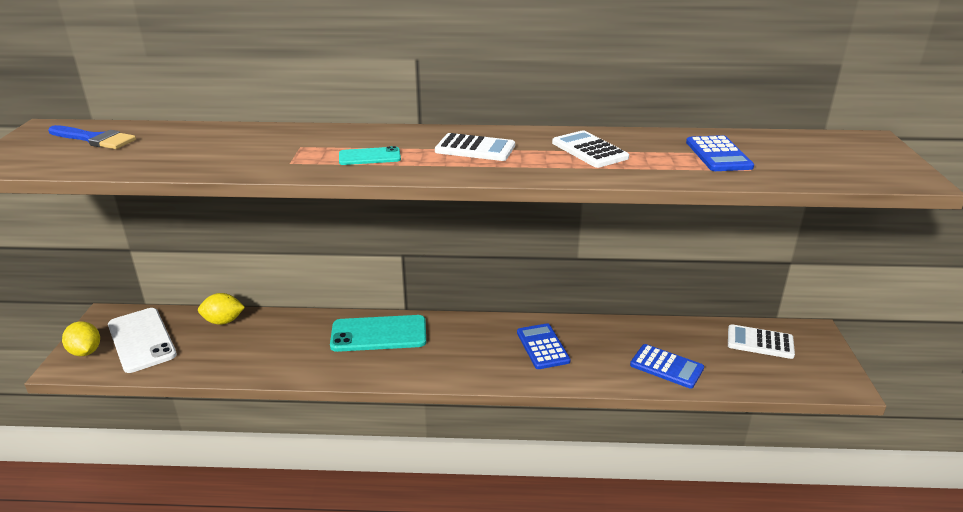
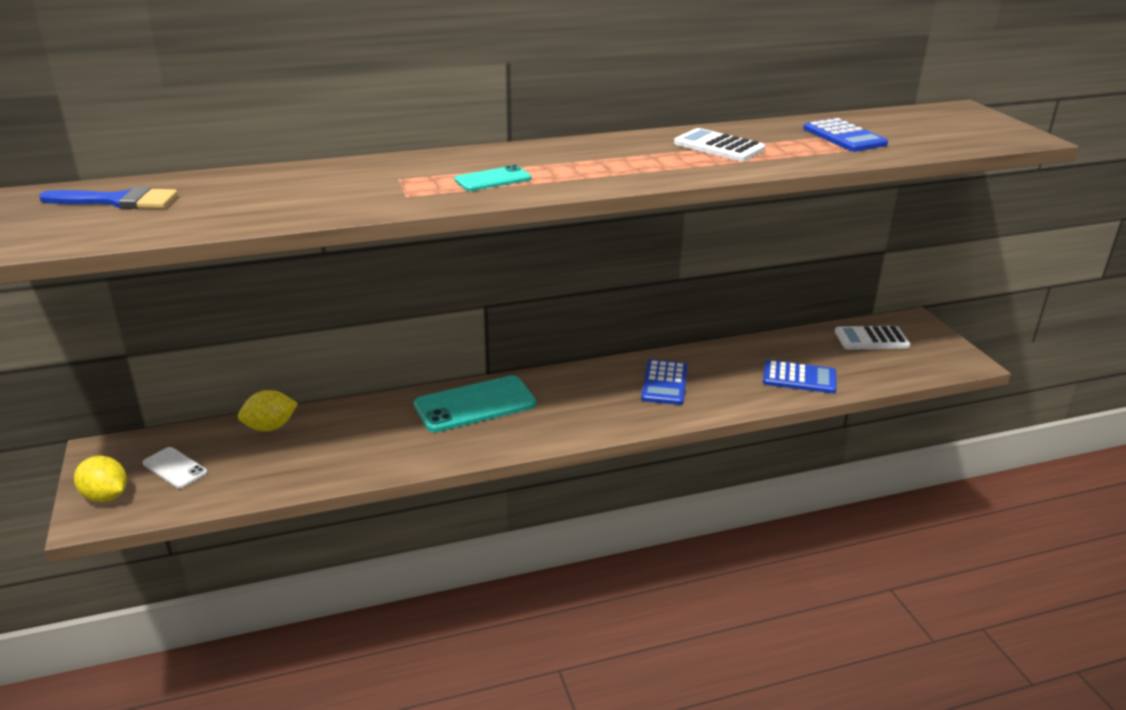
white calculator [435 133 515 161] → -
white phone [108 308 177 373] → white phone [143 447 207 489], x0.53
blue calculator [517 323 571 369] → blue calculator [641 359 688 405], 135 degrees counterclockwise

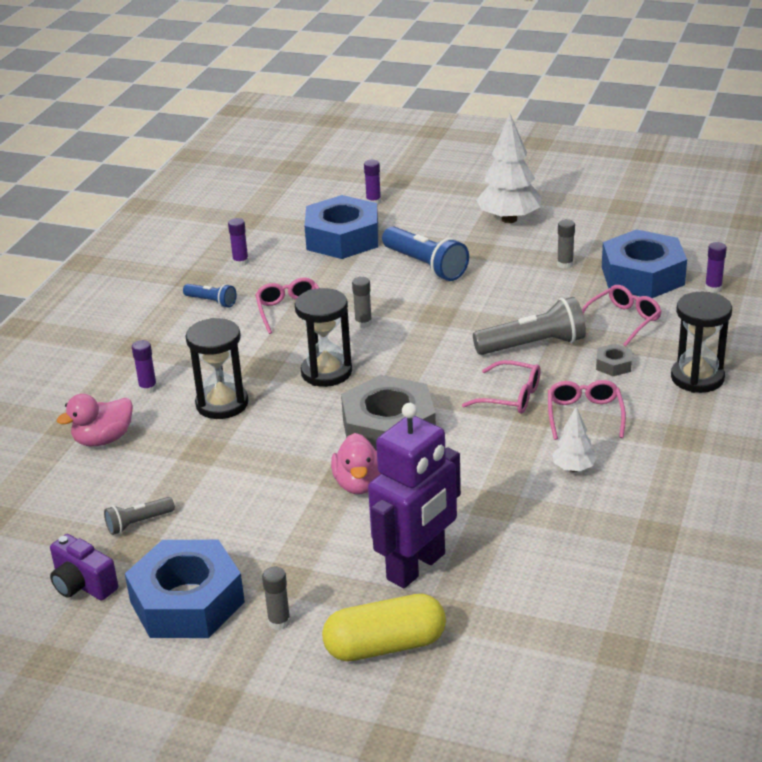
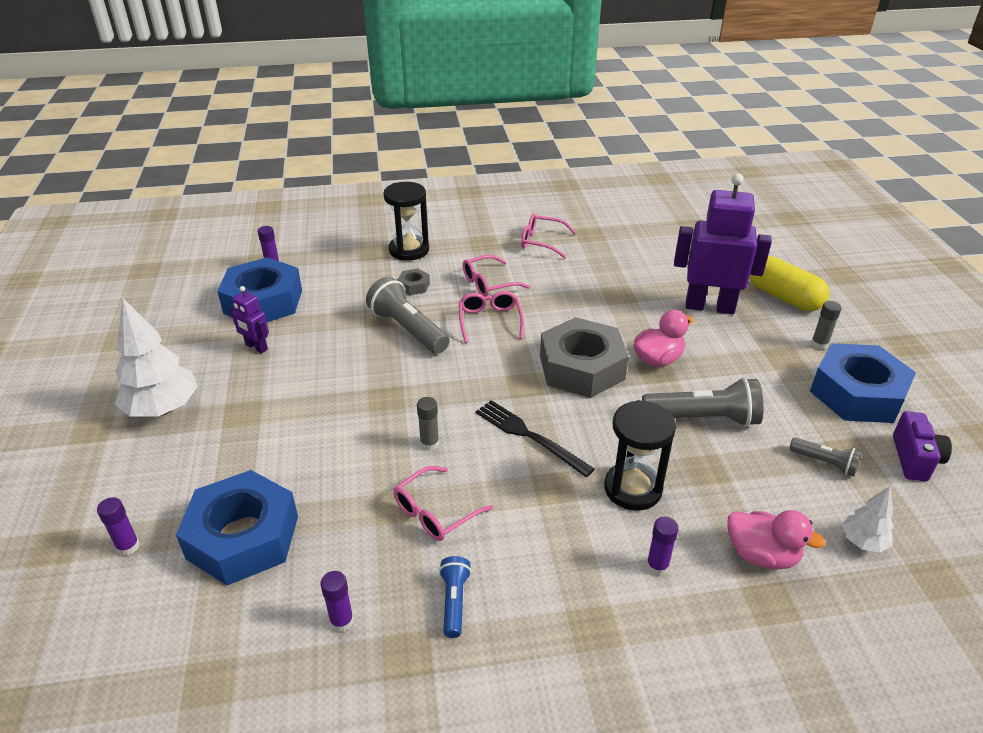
grey glue stick [557 219 575 269] → purple robot [231 286 269 353]
blue flashlight [382 226 469 281] → -
pink glasses [582 285 662 346] → pink glasses [521 214 577 258], shifted
black hourglass [295 288 352 387] → black fork [476 400 595 477]
white tree [552 407 597 472] → white tree [842 486 894 553], shifted
- → grey flashlight [642 377 764 427]

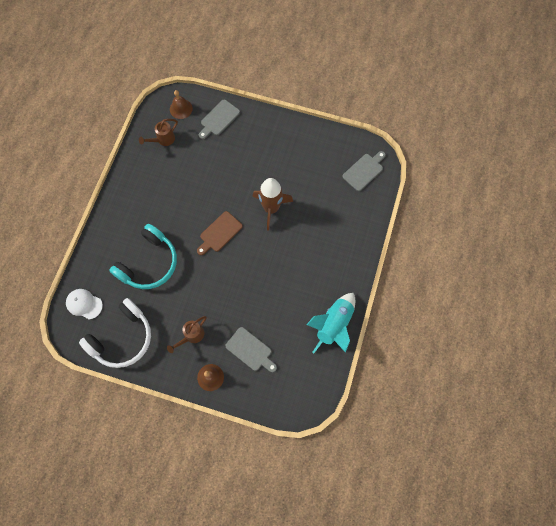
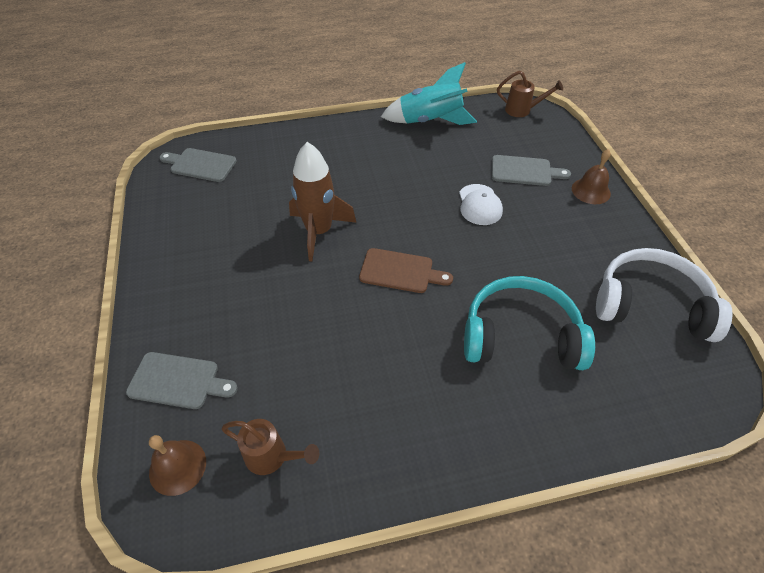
white cap [66 289 103 319] → white cap [459 184 503 225], shifted
brown watering can [167 316 207 353] → brown watering can [497 71 563 117], shifted
grey cutting board [226 327 277 372] → grey cutting board [492 155 571 186], 90 degrees clockwise

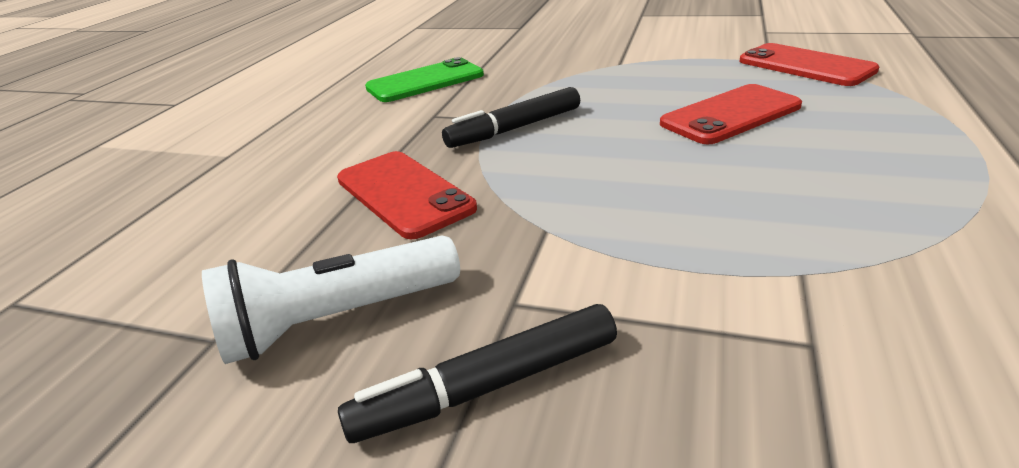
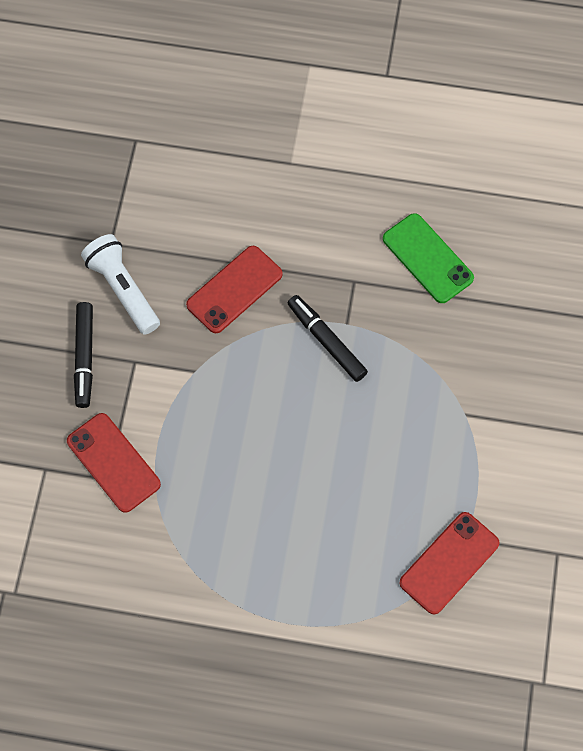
red phone [660 84 802 144] → red phone [67 413 161 513], shifted
black marker [338 304 617 443] → black marker [74 302 93 408], 150 degrees counterclockwise

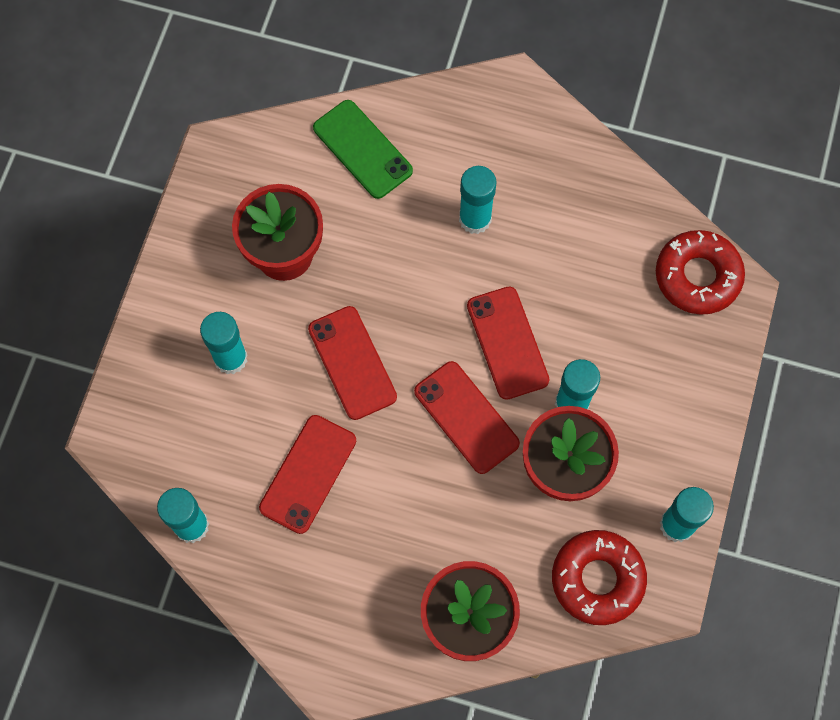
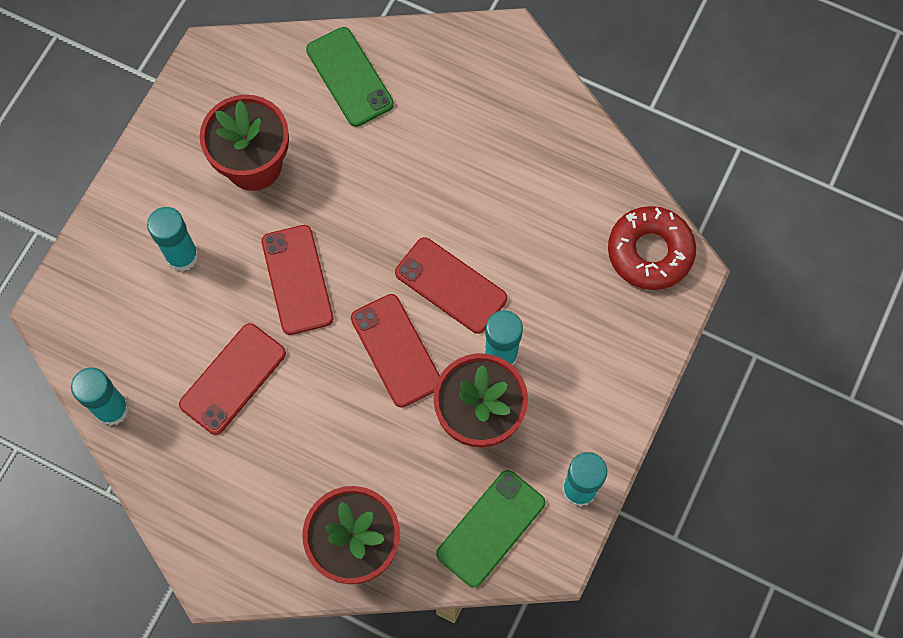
turquoise glue stick [459 166 497 234] → -
red phone [467 286 549 400] → red phone [395 237 507 334], 45 degrees counterclockwise
red donut [552 530 647 625] → green phone [436 470 546 588]

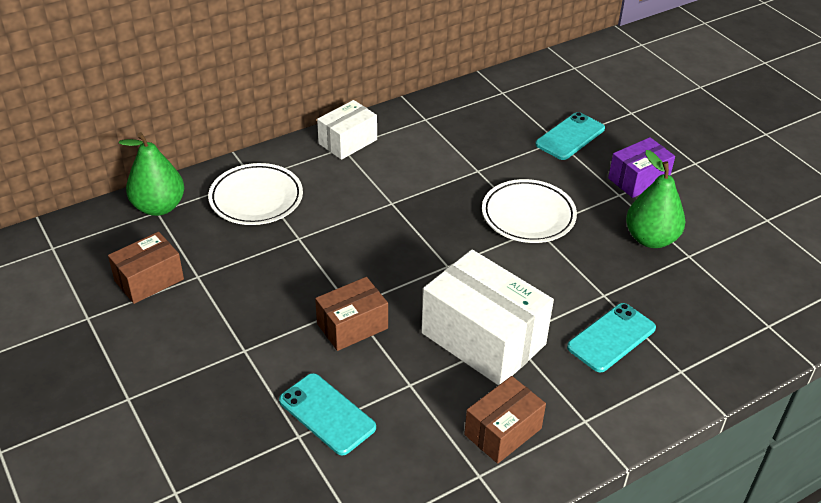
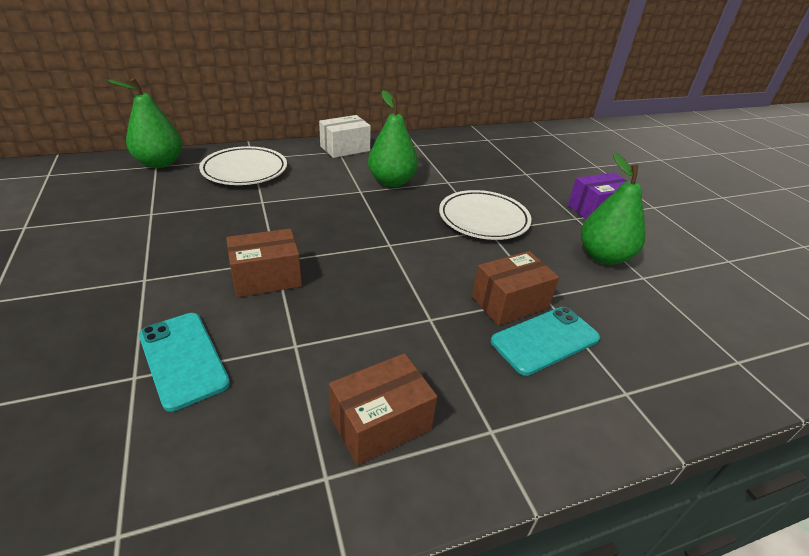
turquoise phone [535 112 605 160] → -
brown box [108 232 184 304] → brown box [472 251 559 326], shifted
white box [421 250 554 386] → -
- → green pear [368 90 418 187]

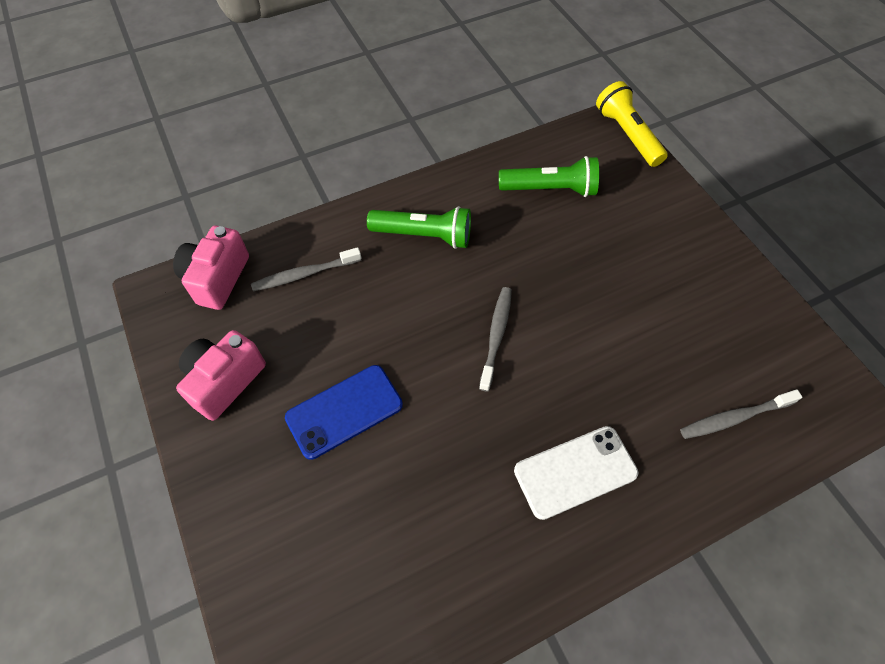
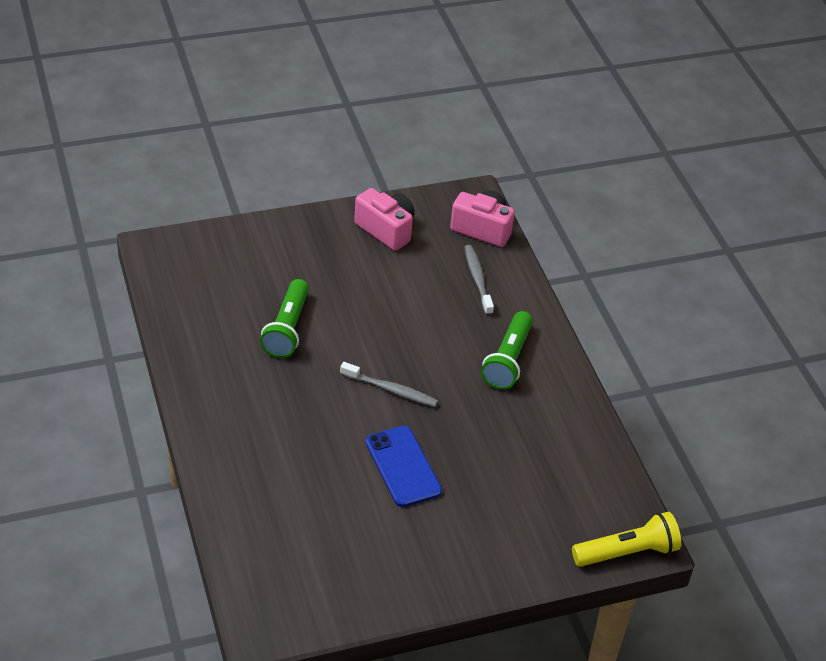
green flashlight [499 156 599 197] → green flashlight [260 279 309 358], shifted
blue phone [285 365 403 460] → blue phone [365 426 442 507], shifted
grey toothbrush [680 389 802 439] → -
white phone [514 426 638 520] → -

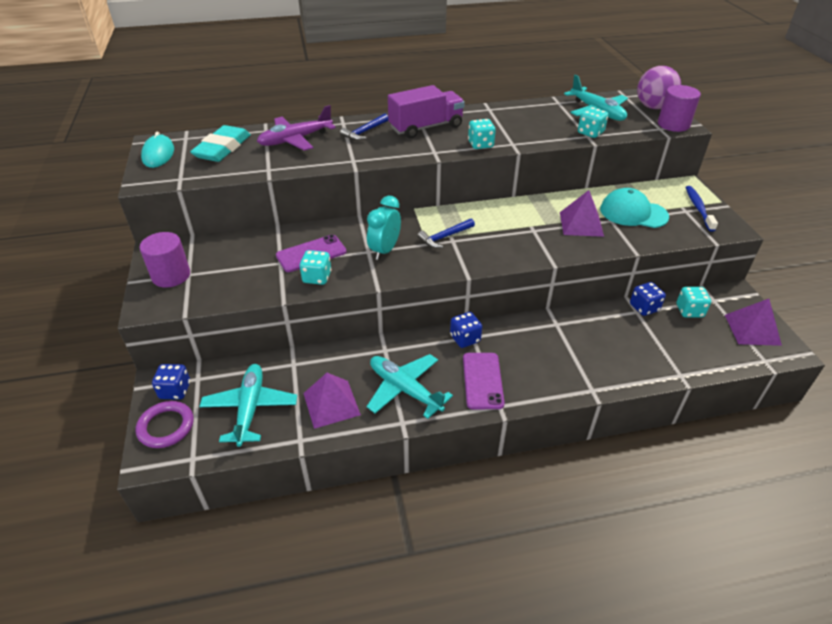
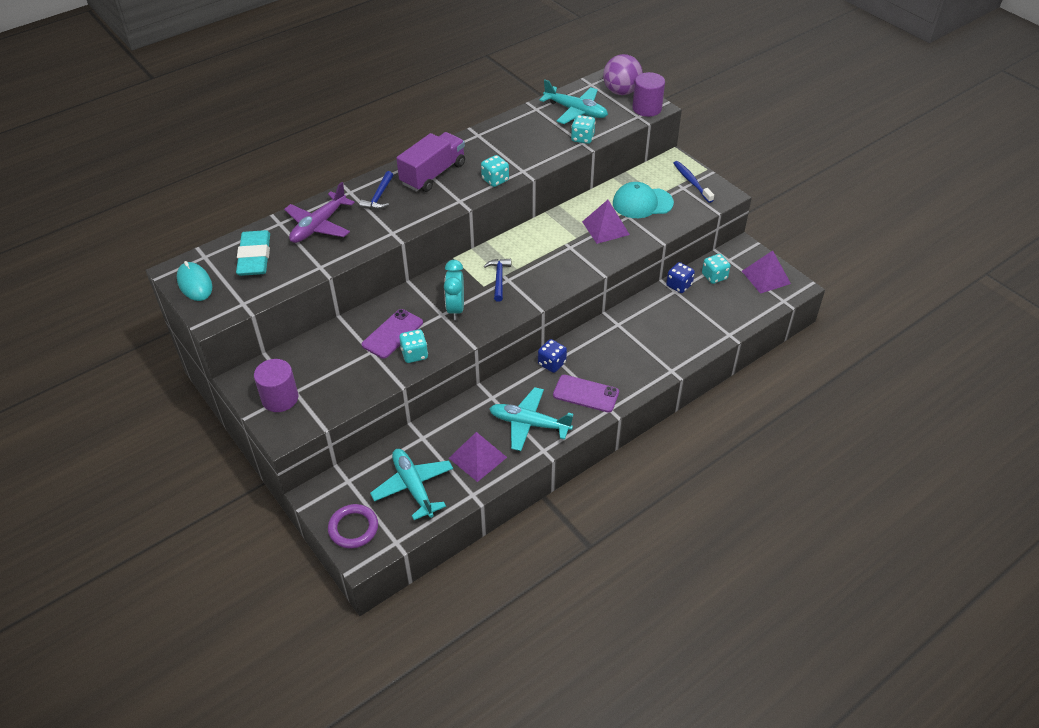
blue hammer [417 218 475 248] → blue hammer [484 259 511 302], 150 degrees clockwise
purple phone [463 353 505 409] → purple phone [553 375 619 413], 45 degrees counterclockwise
blue dice [152 364 190 400] → -

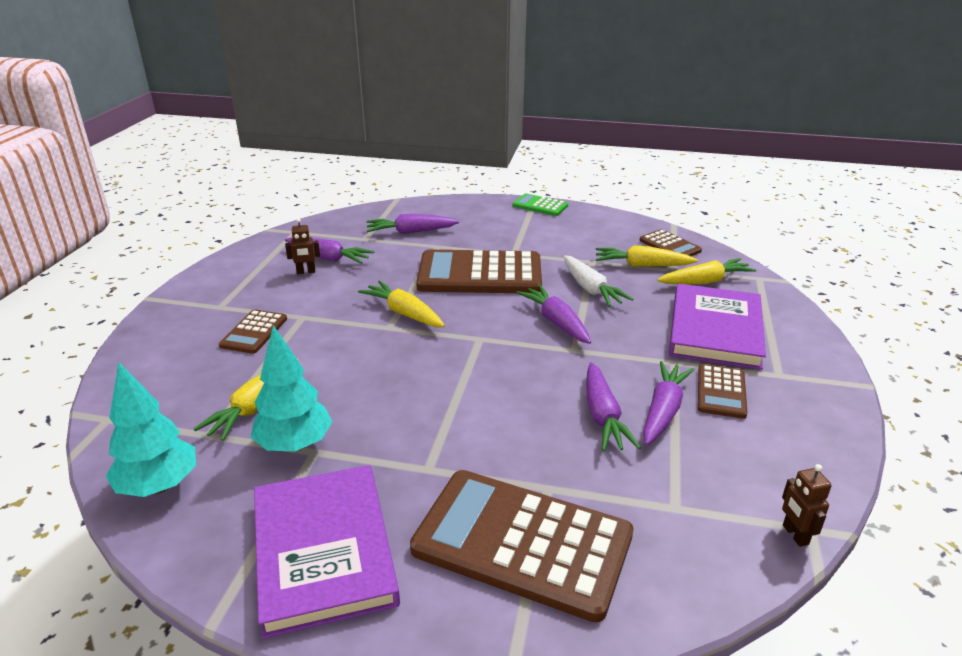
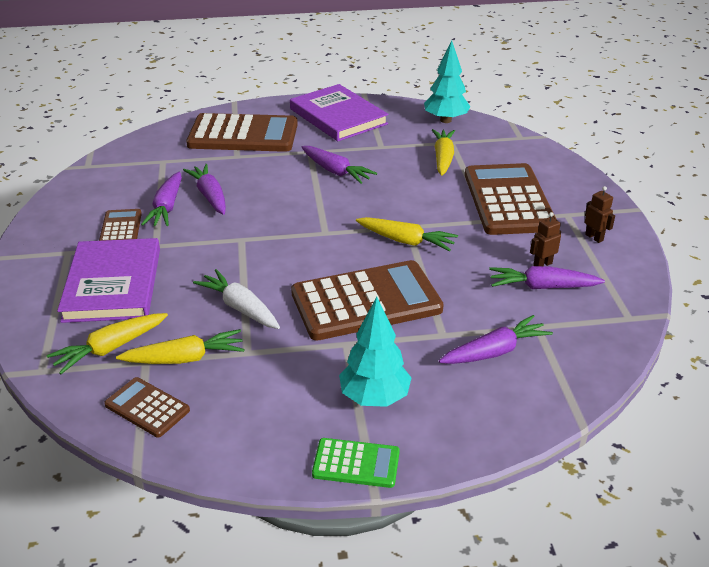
purple carrot [516 285 591 344] → purple carrot [302 146 377 184], shifted
brown calculator [219 309 287 354] → brown calculator [465 163 557 235], x2.05
turquoise tree [251 325 333 452] → turquoise tree [339 297 412 407], shifted
brown robot [782 464 832 547] → brown robot [585 186 615 243], shifted

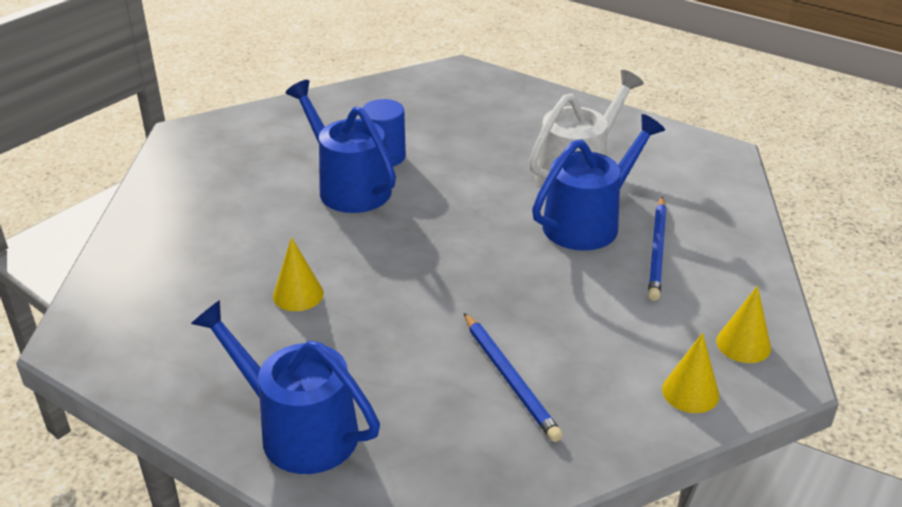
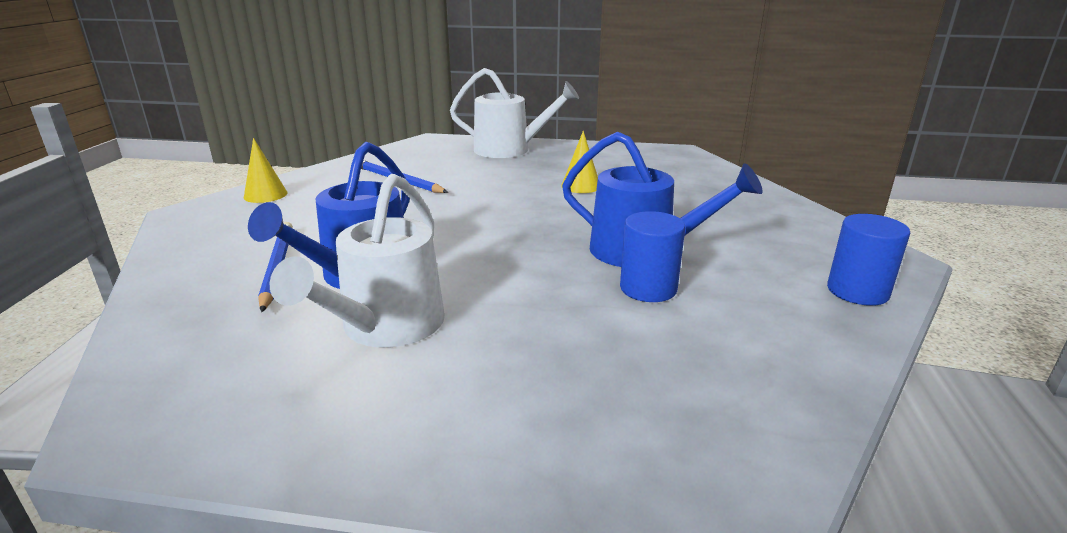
yellow cone [716 286 771 363] → -
blue watering can [191 300 380 474] → white watering can [450 68 579 158]
- → blue cylinder [827 214 910 306]

